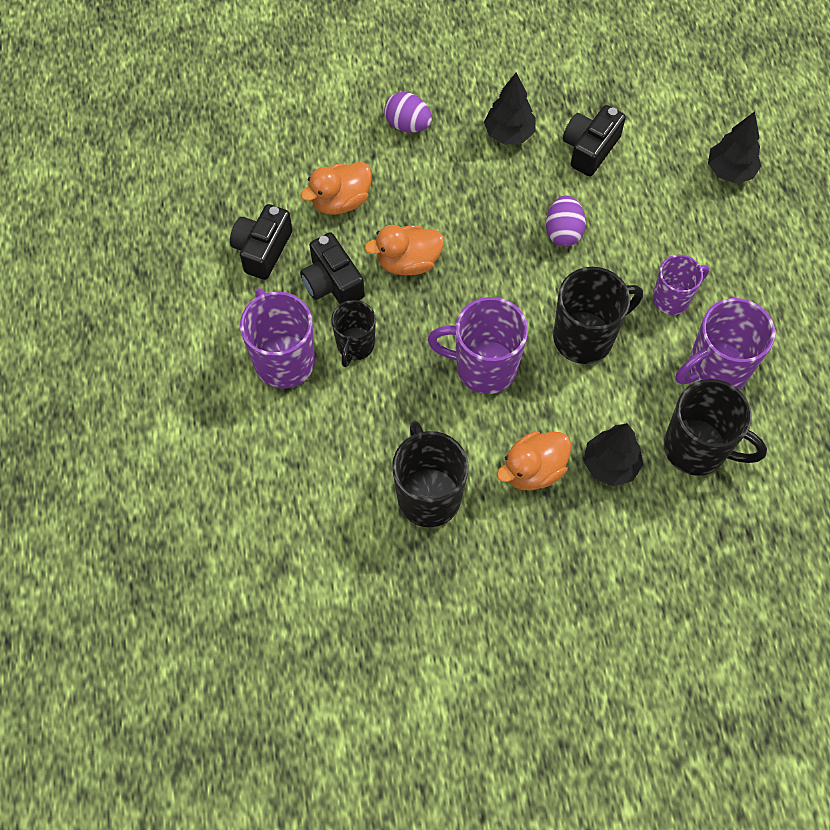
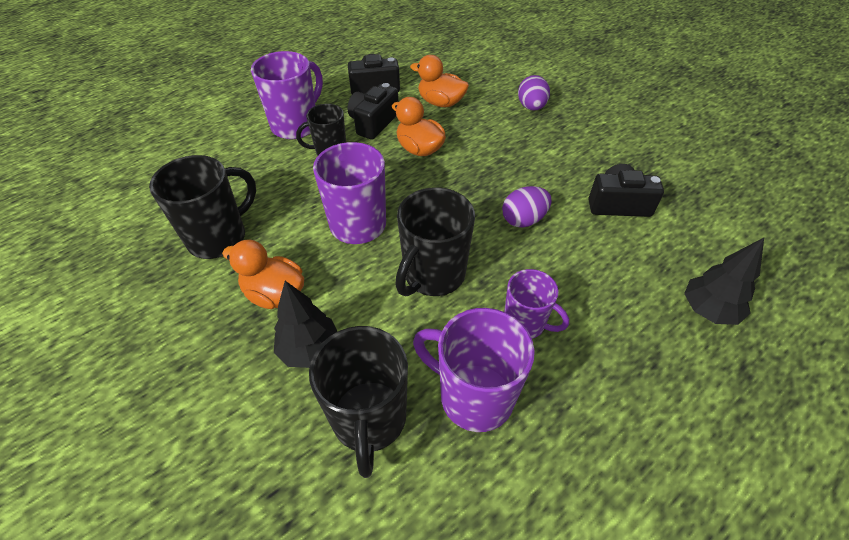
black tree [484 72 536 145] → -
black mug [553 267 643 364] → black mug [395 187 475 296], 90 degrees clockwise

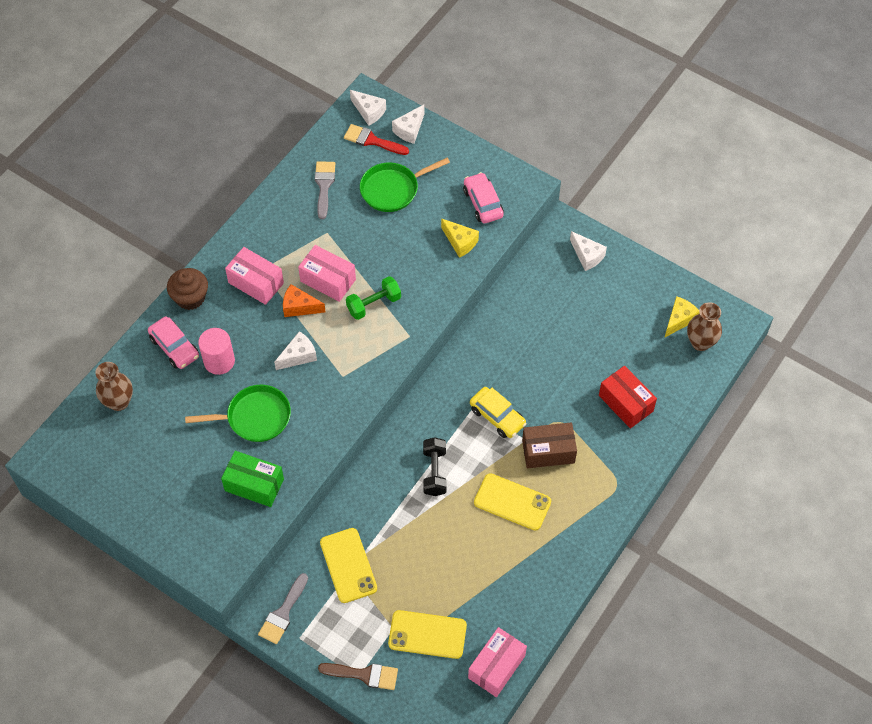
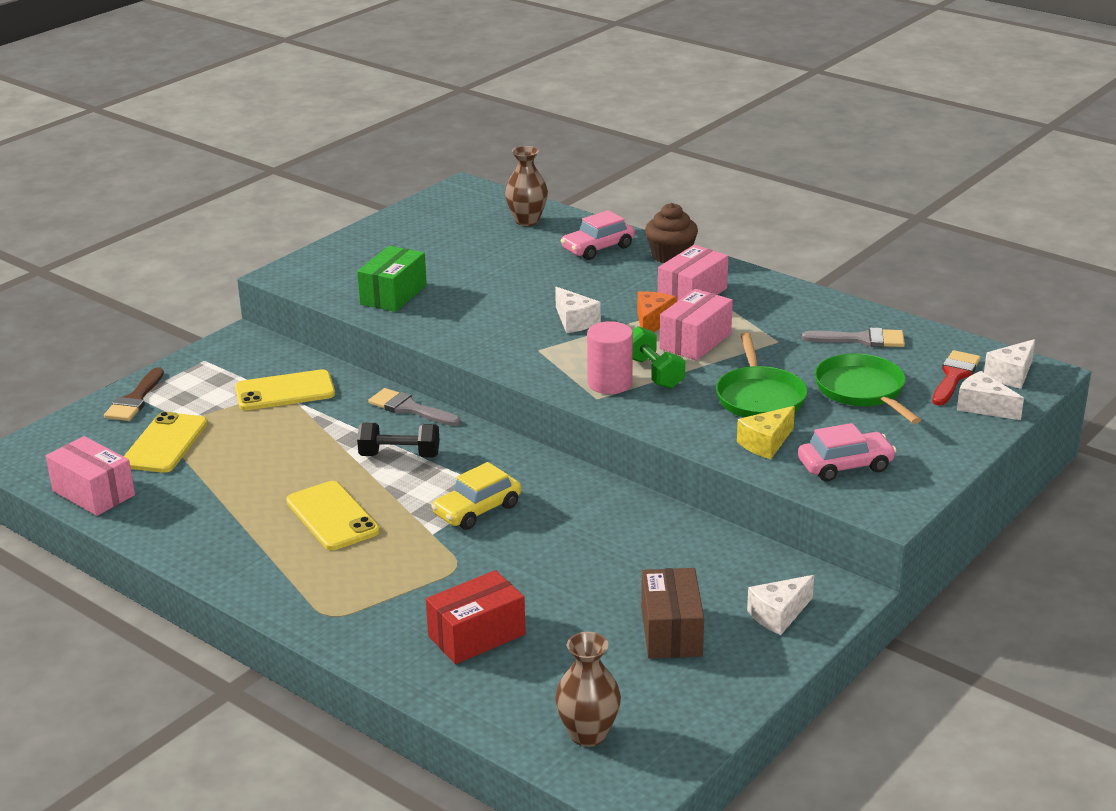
yellow cheese [664 296 700 338] → -
pink cylinder [198 328 235 375] → pink cylinder [587 321 633 394], shifted
green pan [185 385 291 442] → green pan [716 332 807 417], shifted
brown box [522 422 577 468] → brown box [641 568 704 658], shifted
yellow phone [474 473 551 531] → yellow phone [286 481 380 550], 60 degrees counterclockwise
grey brush [258 573 308 644] → grey brush [368 388 460 426], shifted

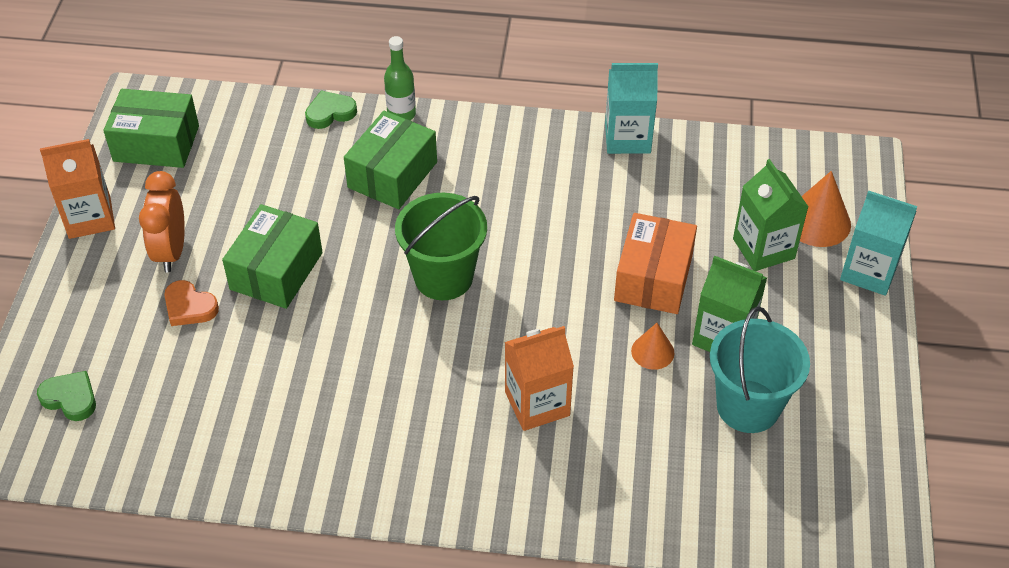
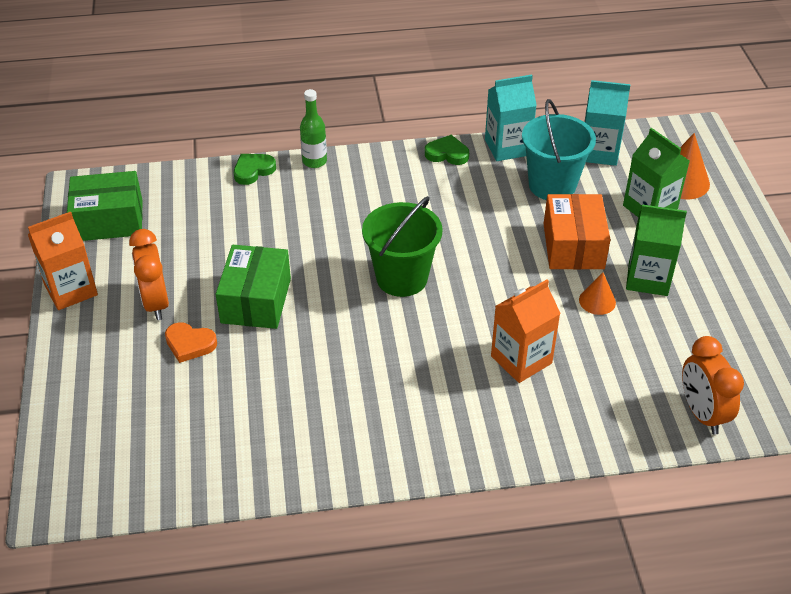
green box [344 111 437 209] → -
turquoise carton [840 190 918 296] → turquoise carton [584 80 630 166], shifted
turquoise bucket [710 307 810 433] → turquoise bucket [522 99 596 200], shifted
green heart [37 371 96 421] → green heart [425 135 469 165], shifted
- → orange clock [682 336 744 435]

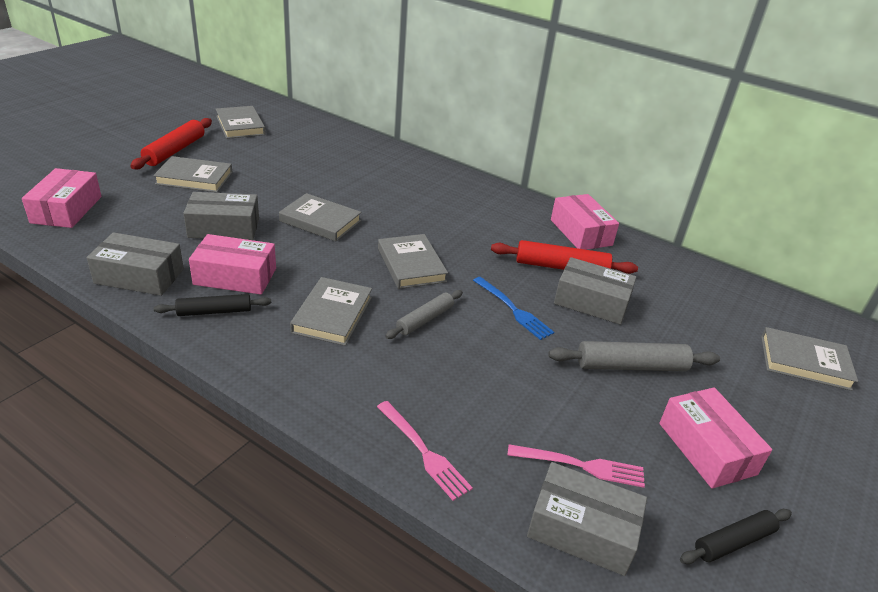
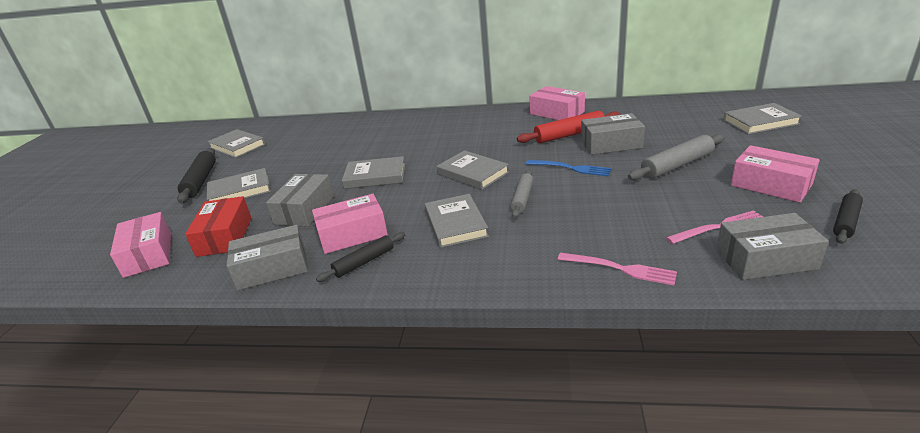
red rolling pin [130 118 212 169] → black rolling pin [177 148 216 203]
grey box [183 192 259 240] → grey box [266 174 334 227], 45 degrees counterclockwise
- → red box [185 196 251 257]

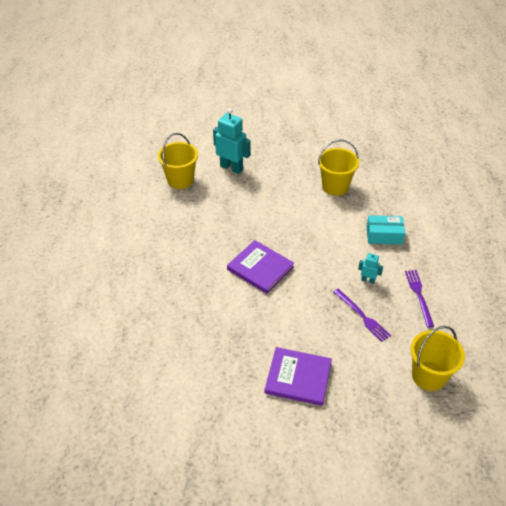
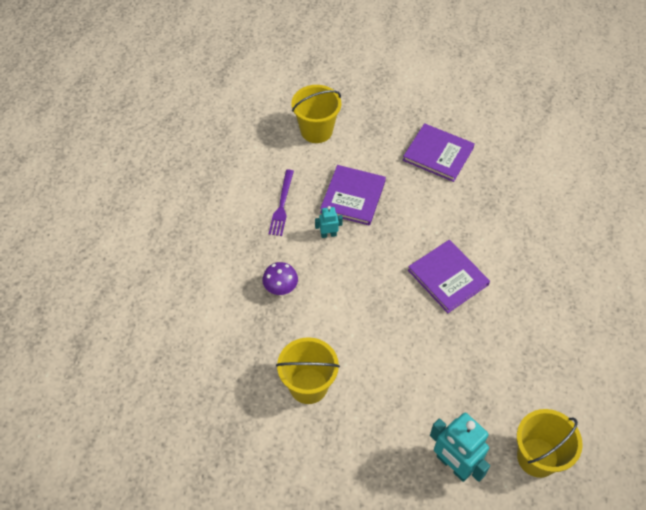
turquoise box [366 215 405 245] → purple mushroom [262 262 298 295]
turquoise robot [358 252 383 284] → turquoise robot [315 206 343 238], 135 degrees clockwise
purple fork [333 289 391 342] → purple book [320 165 386 226]

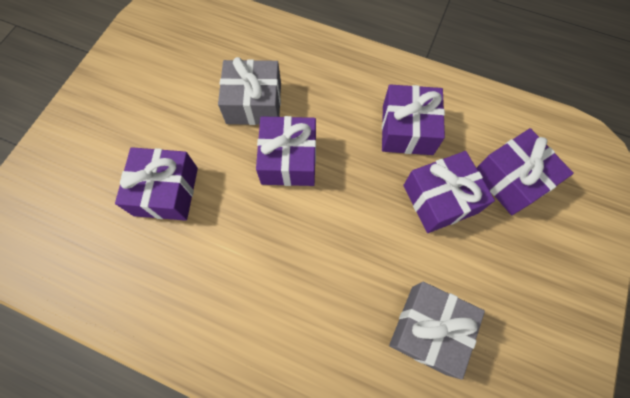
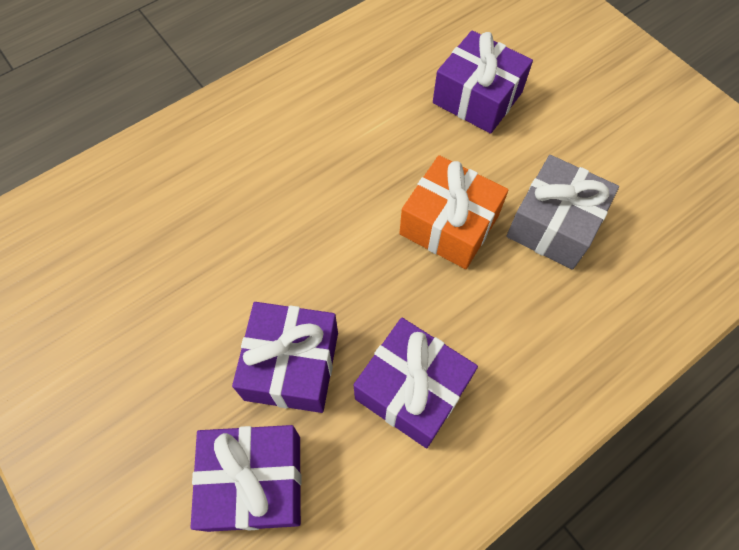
purple gift [256 116 316 186] → orange gift [399 155 508 269]
grey gift [389 282 485 380] → -

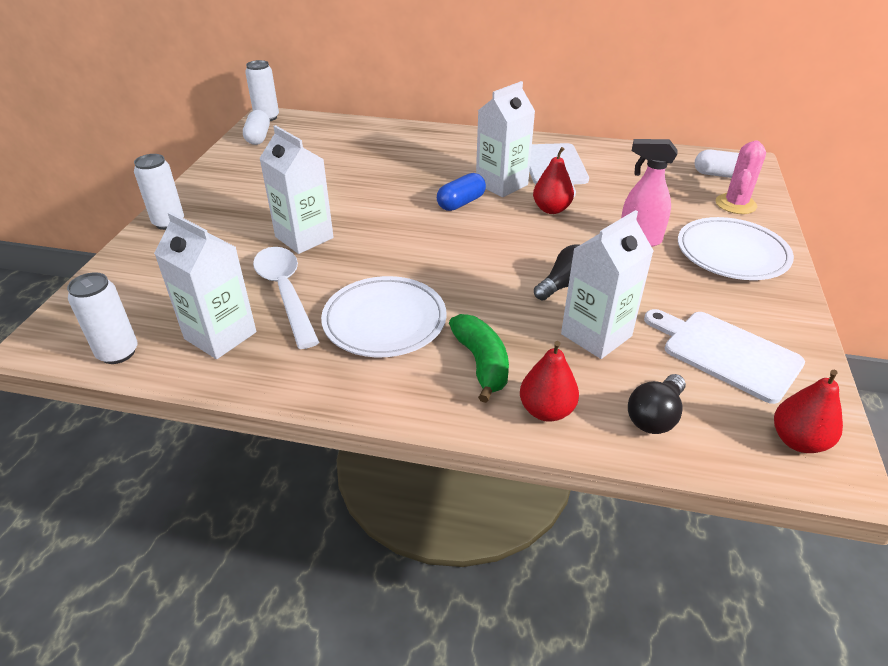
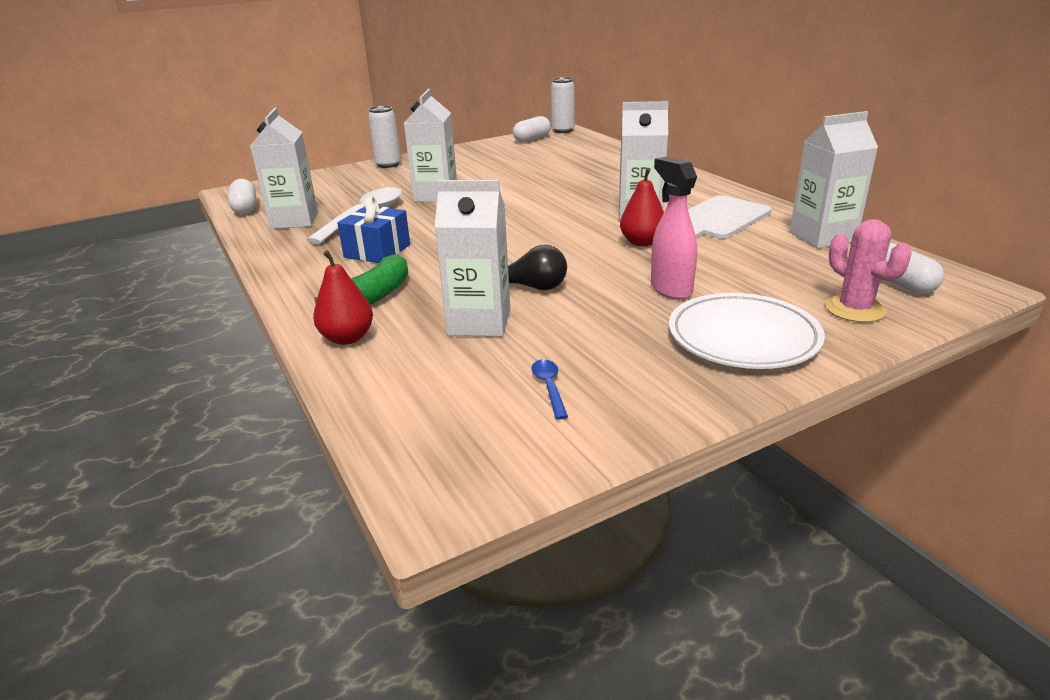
pink cactus [716 140 766 214] → pink cactus [825 219 912 322], 75 degrees clockwise
blue capsule [437 173 486 211] → -
white can [67 272 138 364] → white capsule [228 179 256 214]
white plate [321 276 446 357] → blue gift [337 196 410 263]
white cutting board [644 309 805 404] → blue spoon [531 359 568 420]
red pear [774 370 843 453] → -
black light bulb [628 374 686 434] → -
- → white carton [790 111 878 248]

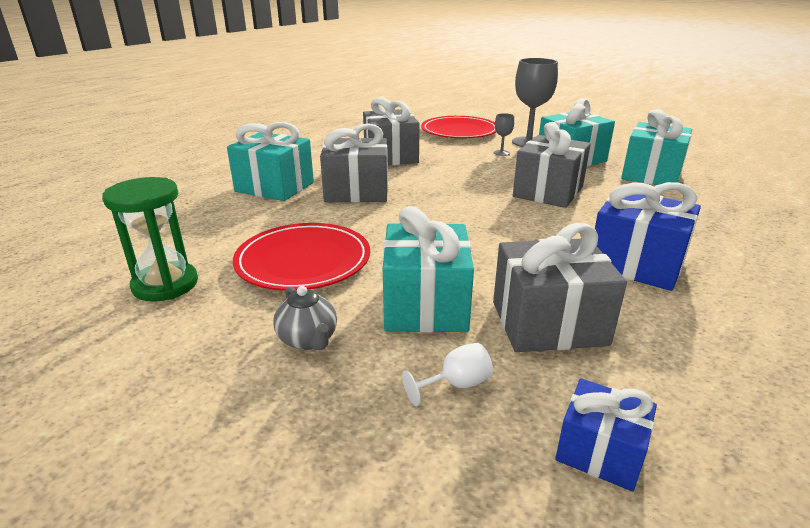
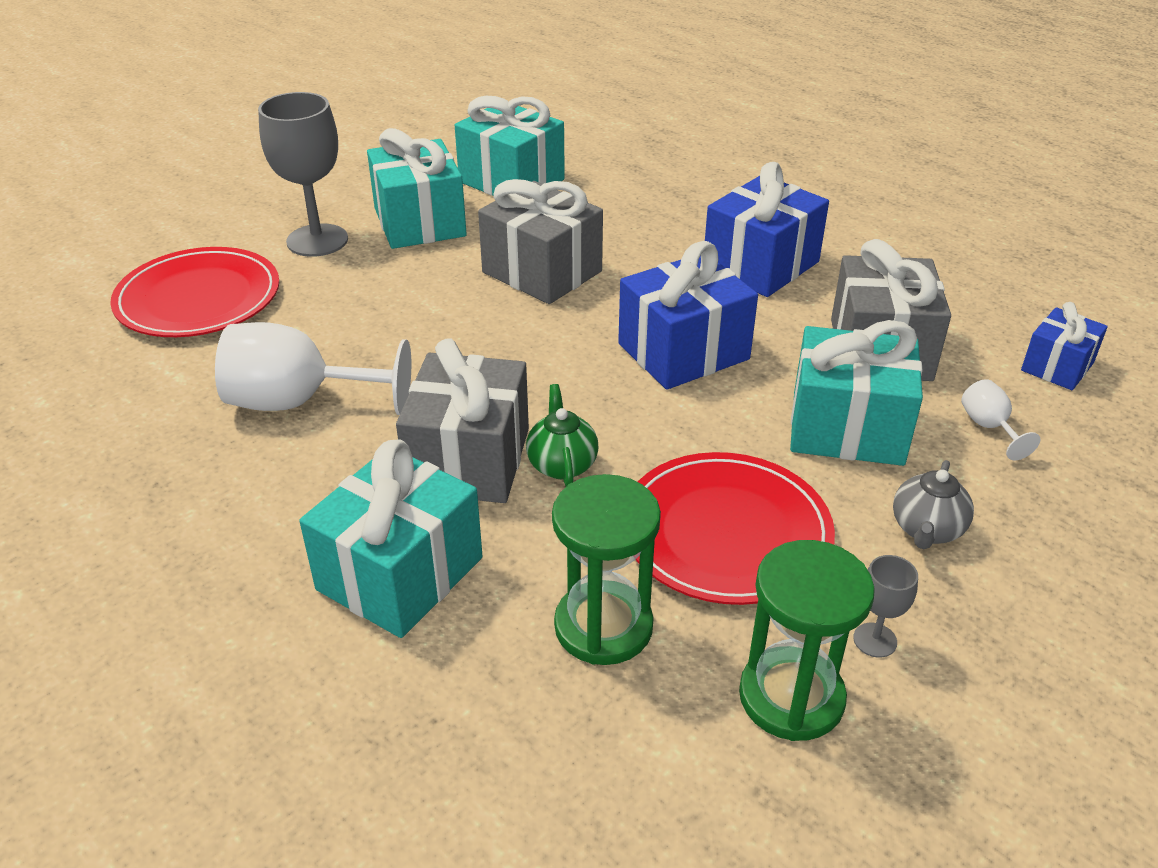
grey gift [363 97 420 165] → white goblet [215 322 411 415]
grey goblet [494 113 514 156] → grey goblet [853 555 918 658], shifted
grey teapot [273 286 337 350] → grey teapot [893 460 974 549], 135 degrees clockwise
- → blue gift [618 241 758 389]
- → green teapot [526 384 598 487]
- → green hourglass [552 474 661 665]

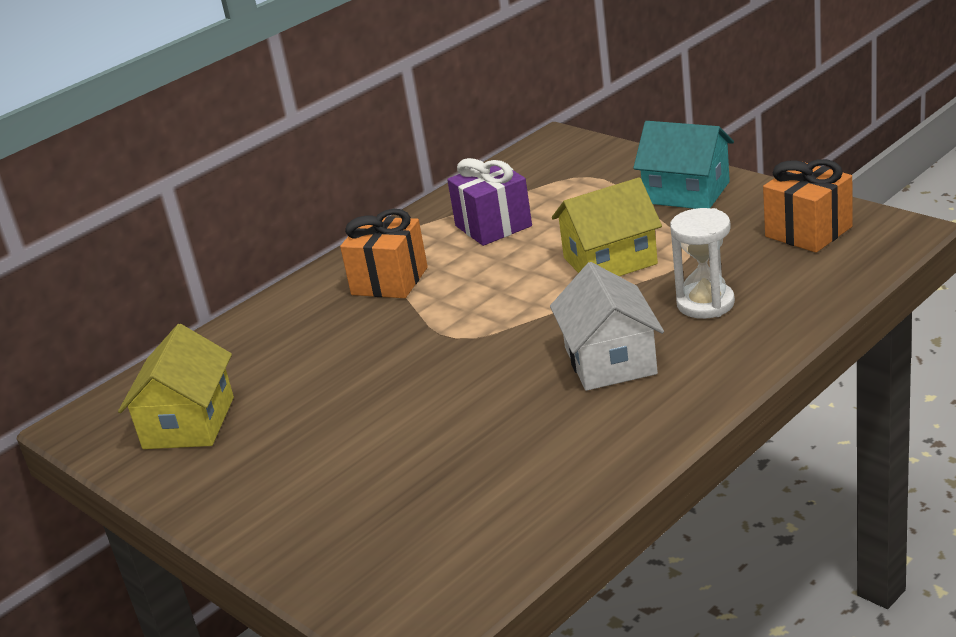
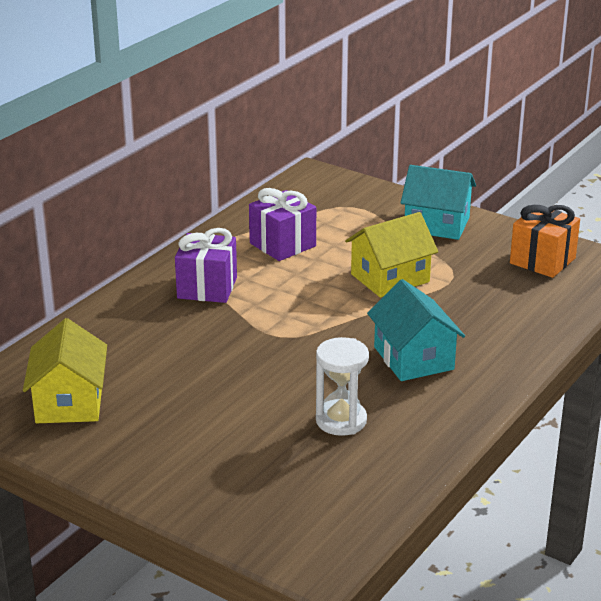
white hourglass [670 208 735 319] → white hourglass [316 337 369 436], shifted
orange gift [340 209 428 298] → purple gift [175 228 237 303]
white house [550 262 664 391] → turquoise house [367 279 465 381]

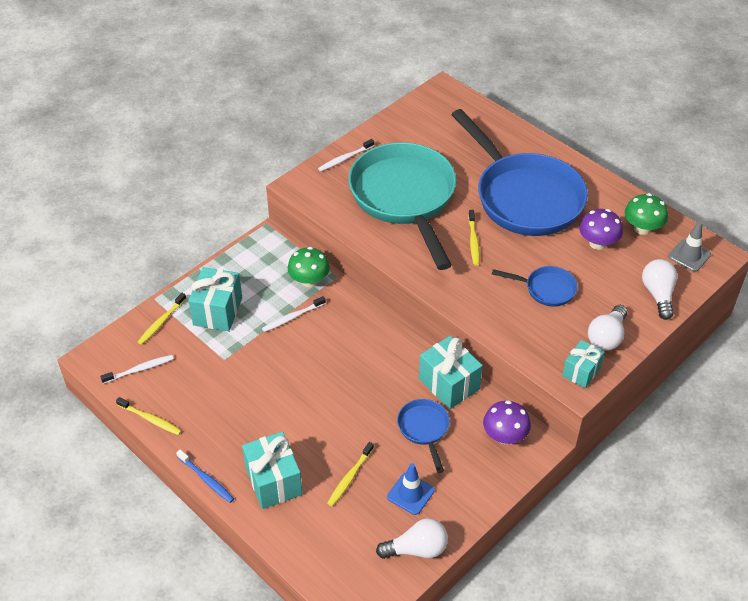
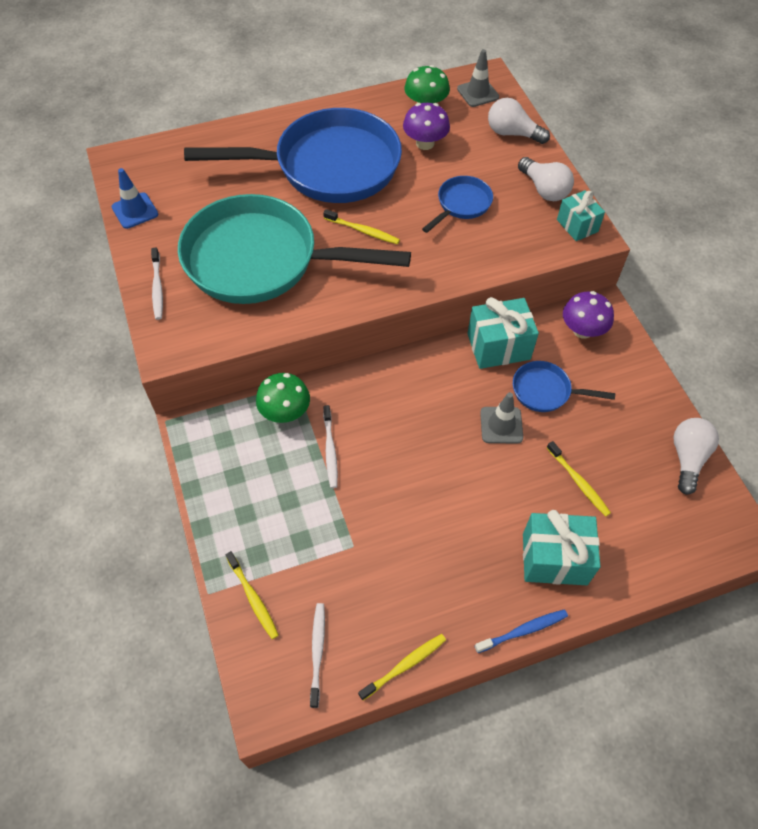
turquoise gift [188 267 242 331] → -
blue traffic cone [387 463 435 515] → blue traffic cone [111 168 158 229], shifted
- → grey traffic cone [480 392 523 444]

